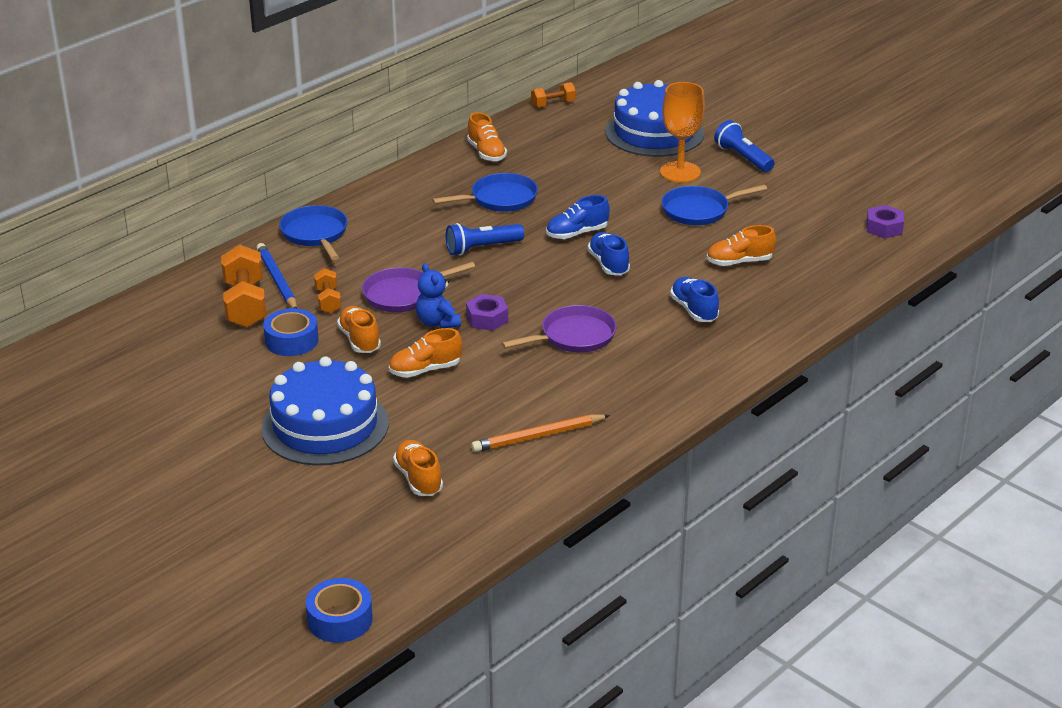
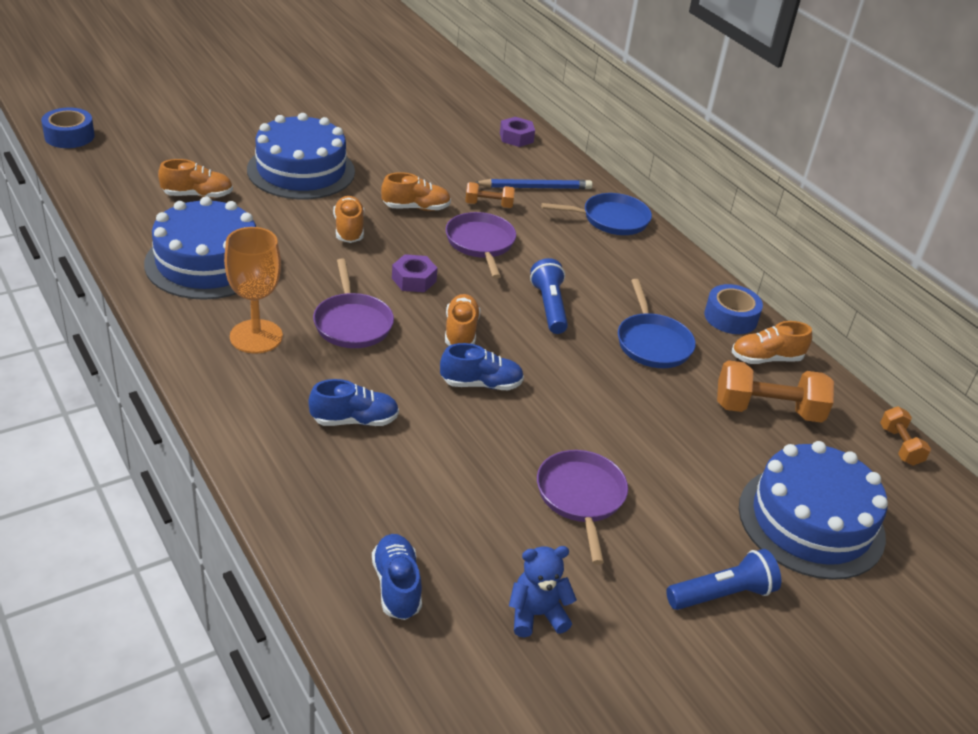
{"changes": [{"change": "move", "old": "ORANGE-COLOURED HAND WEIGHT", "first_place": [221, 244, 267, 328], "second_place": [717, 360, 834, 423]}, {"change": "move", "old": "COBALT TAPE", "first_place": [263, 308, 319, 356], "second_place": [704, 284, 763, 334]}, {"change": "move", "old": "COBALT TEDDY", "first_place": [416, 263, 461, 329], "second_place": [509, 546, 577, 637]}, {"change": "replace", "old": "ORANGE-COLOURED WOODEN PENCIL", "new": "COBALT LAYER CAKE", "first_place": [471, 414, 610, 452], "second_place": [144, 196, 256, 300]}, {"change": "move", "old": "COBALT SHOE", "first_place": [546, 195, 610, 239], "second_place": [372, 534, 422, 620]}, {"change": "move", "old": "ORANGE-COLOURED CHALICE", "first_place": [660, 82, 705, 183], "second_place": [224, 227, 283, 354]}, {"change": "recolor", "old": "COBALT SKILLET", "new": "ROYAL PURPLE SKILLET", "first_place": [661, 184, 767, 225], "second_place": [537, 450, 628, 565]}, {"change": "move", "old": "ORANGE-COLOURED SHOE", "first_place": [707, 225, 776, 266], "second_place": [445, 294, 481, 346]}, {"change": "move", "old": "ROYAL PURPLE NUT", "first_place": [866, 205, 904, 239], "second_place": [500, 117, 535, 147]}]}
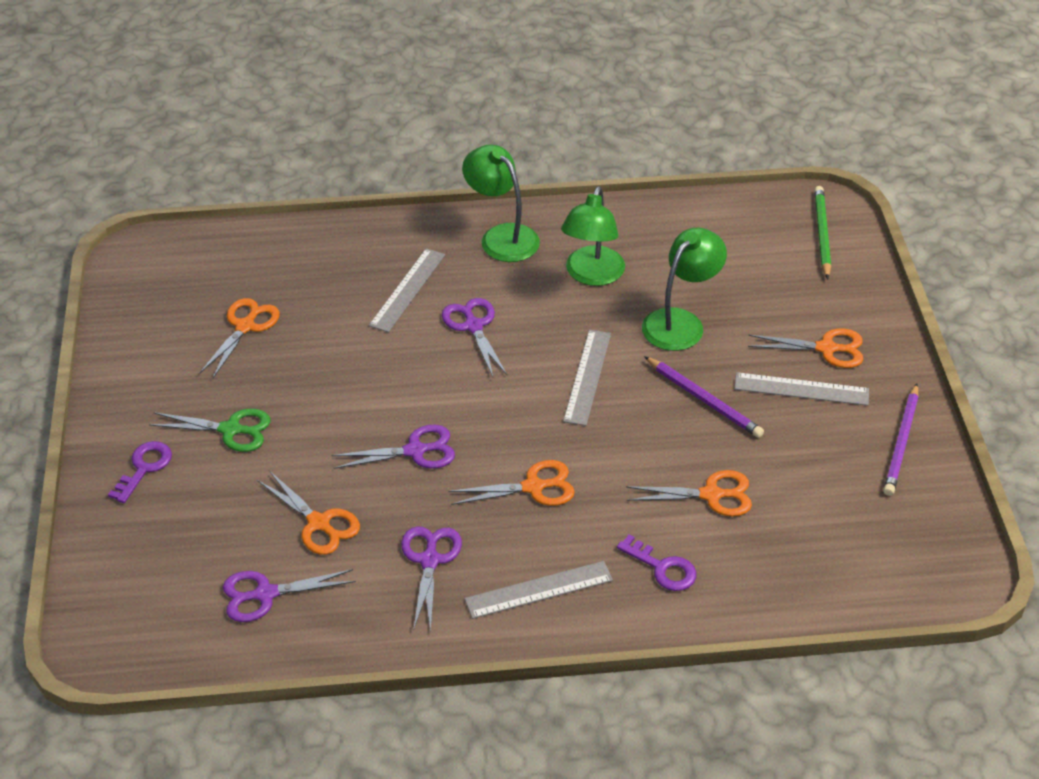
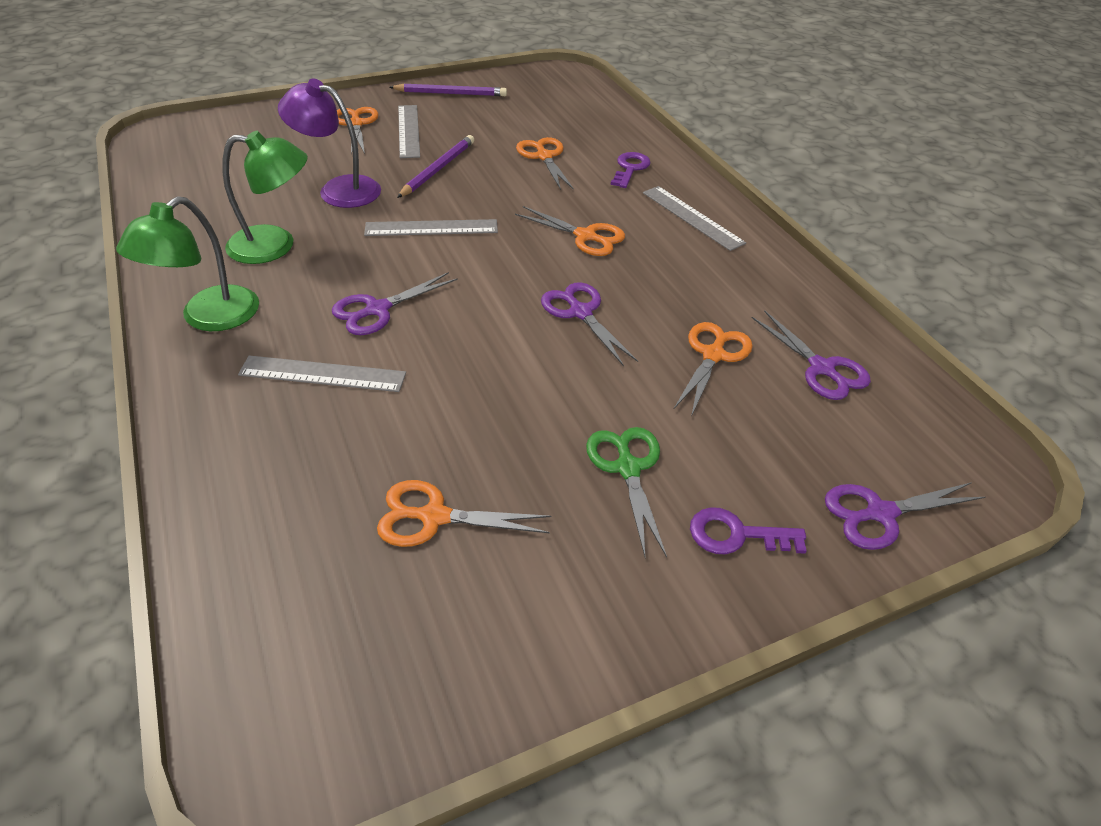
{"changes": [{"change": "move", "old": "ROYAL PURPLE SHEARS", "first_place": [401, 526, 462, 632], "second_place": [825, 482, 985, 550]}, {"change": "rotate", "old": "ORANGE-COLOURED SHEARS", "first_place": [449, 460, 575, 506], "second_place": [515, 206, 625, 256], "degrees": 150}, {"change": "recolor", "old": "EMERALD READING LAMP", "new": "ROYAL PURPLE READING LAMP", "first_place": [642, 227, 727, 351], "second_place": [278, 78, 381, 208]}, {"change": "delete", "old": "EMERALD WOODEN PENCIL", "first_place": [814, 186, 831, 279]}]}
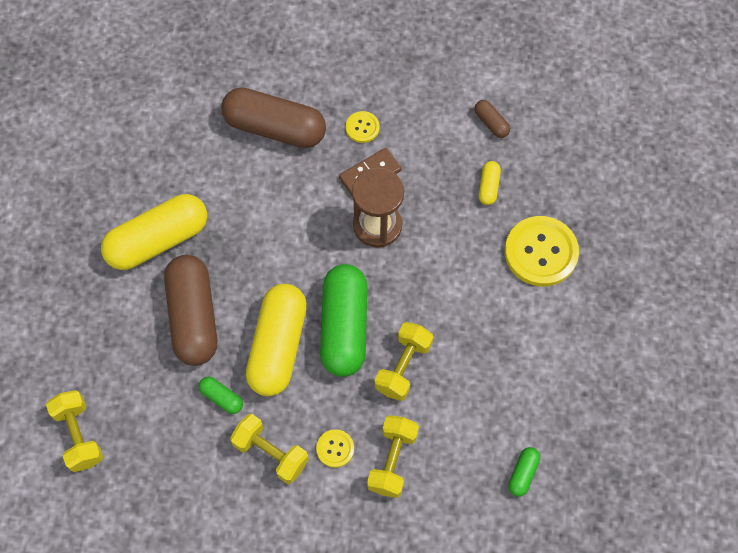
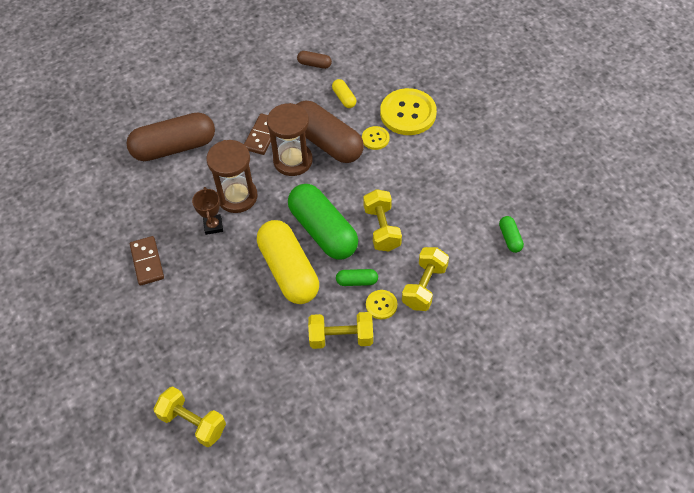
{"changes": [{"change": "replace", "old": "YELLOW PILL", "new": "RUSSET DOMINO TILE", "first_place": [101, 194, 207, 270], "second_place": [130, 236, 164, 286]}, {"change": "move", "old": "RUSSET PILL", "first_place": [164, 255, 217, 366], "second_place": [296, 101, 364, 163]}, {"change": "move", "old": "EMERALD PILL", "first_place": [199, 377, 243, 414], "second_place": [336, 269, 378, 286]}, {"change": "move", "old": "YELLOW SEWING BUTTON", "first_place": [346, 111, 380, 143], "second_place": [362, 126, 390, 150]}, {"change": "rotate", "old": "YELLOW HAND WEIGHT", "first_place": [367, 415, 419, 498], "second_place": [402, 247, 449, 311], "degrees": 45}, {"change": "insert", "new": "RUSSET AWARD CUP", "second_place": [192, 187, 223, 235]}, {"change": "insert", "new": "RUSSET SAND TIMER", "second_place": [206, 140, 257, 213]}]}
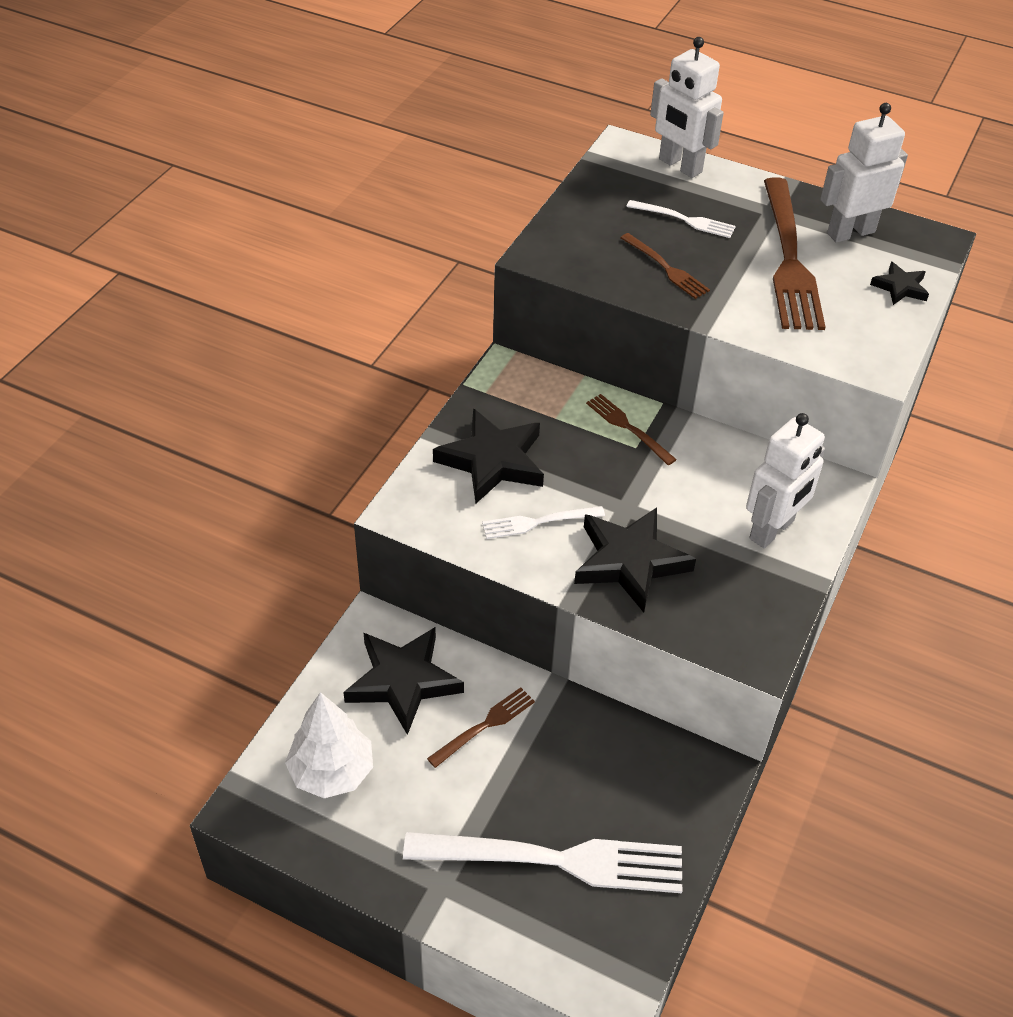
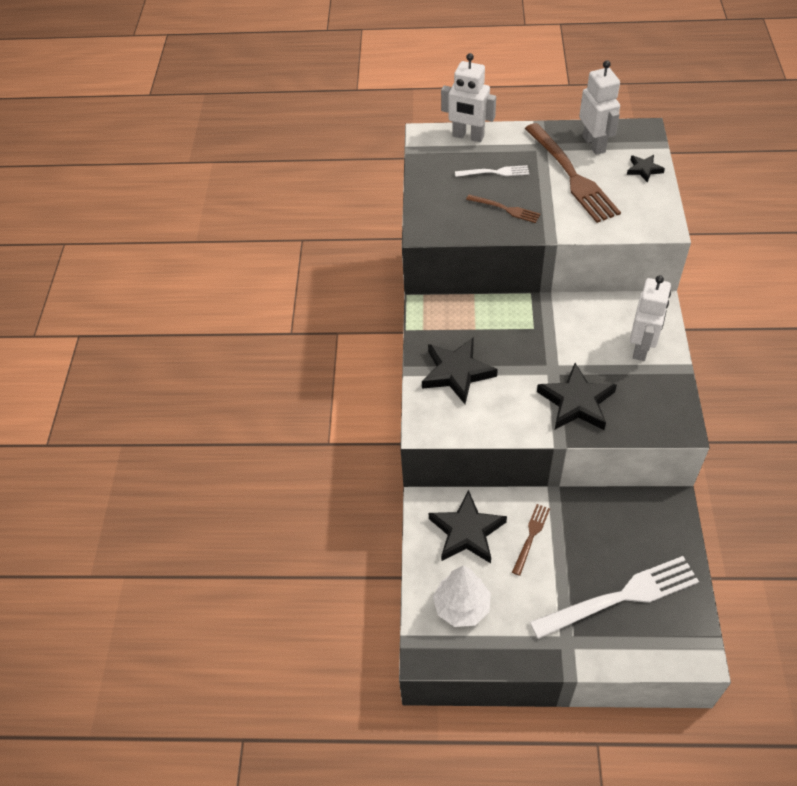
{"changes": [{"change": "delete", "old": "PURE WHITE DINNER FORK", "first_place": [482, 506, 605, 539]}, {"change": "delete", "old": "RUSSET DINNER FORK", "first_place": [586, 394, 677, 465]}, {"change": "rotate", "old": "PURE WHITE ROBOT", "first_place": [820, 103, 908, 243], "second_place": [579, 60, 620, 155], "degrees": 120}]}
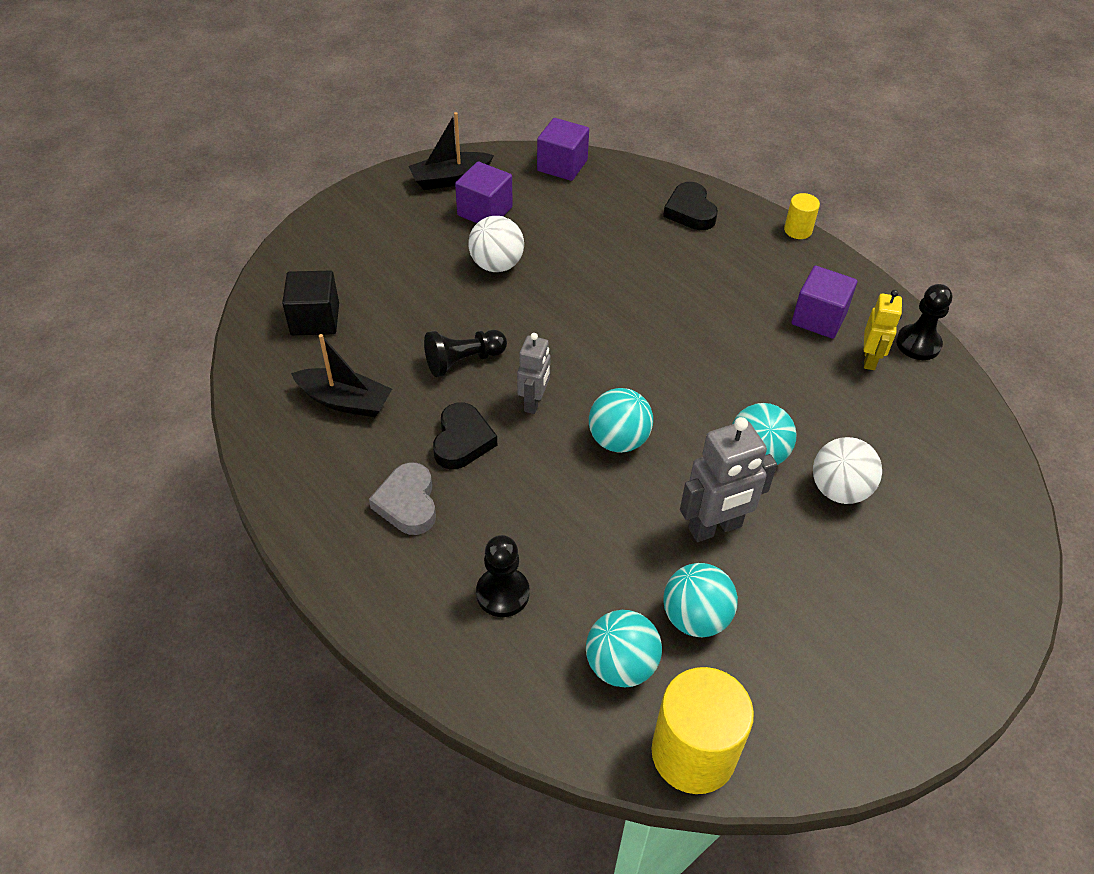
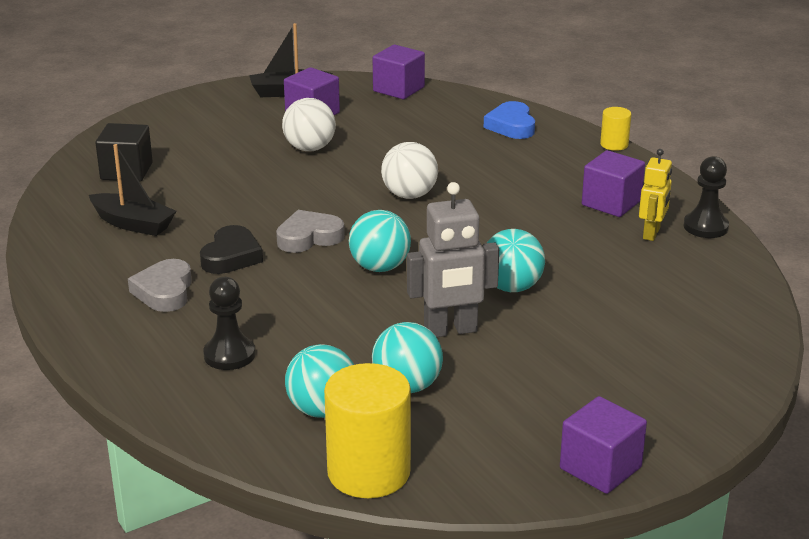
{"changes": [{"change": "delete", "old": "EBONY GAME PAWN", "first_place": [424, 330, 507, 377]}, {"change": "replace", "old": "GRAY ROBOT", "new": "GRAY LOVE HEART", "first_place": [517, 333, 551, 414], "second_place": [276, 210, 345, 253]}, {"change": "recolor", "old": "EBONY LOVE HEART", "new": "COBALT LOVE HEART", "first_place": [663, 182, 718, 230], "second_place": [484, 101, 535, 139]}, {"change": "move", "old": "PURE WHITE SPHERE", "first_place": [813, 437, 882, 504], "second_place": [381, 142, 438, 199]}, {"change": "insert", "new": "ROYAL PURPLE BLOCK", "second_place": [560, 396, 647, 494]}]}
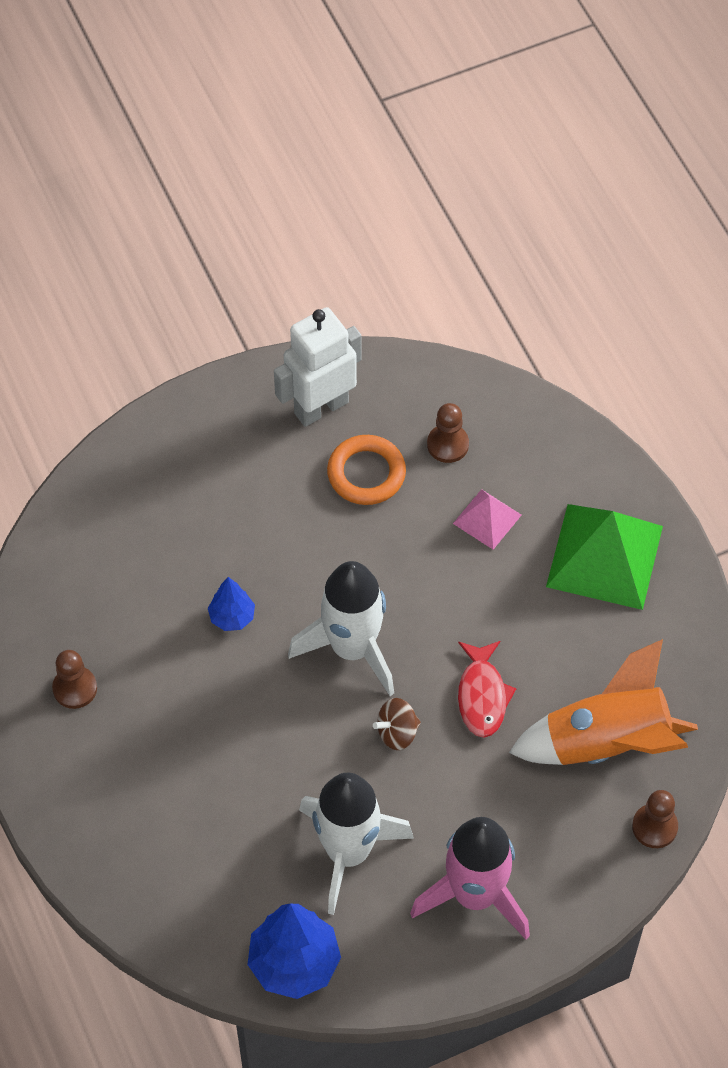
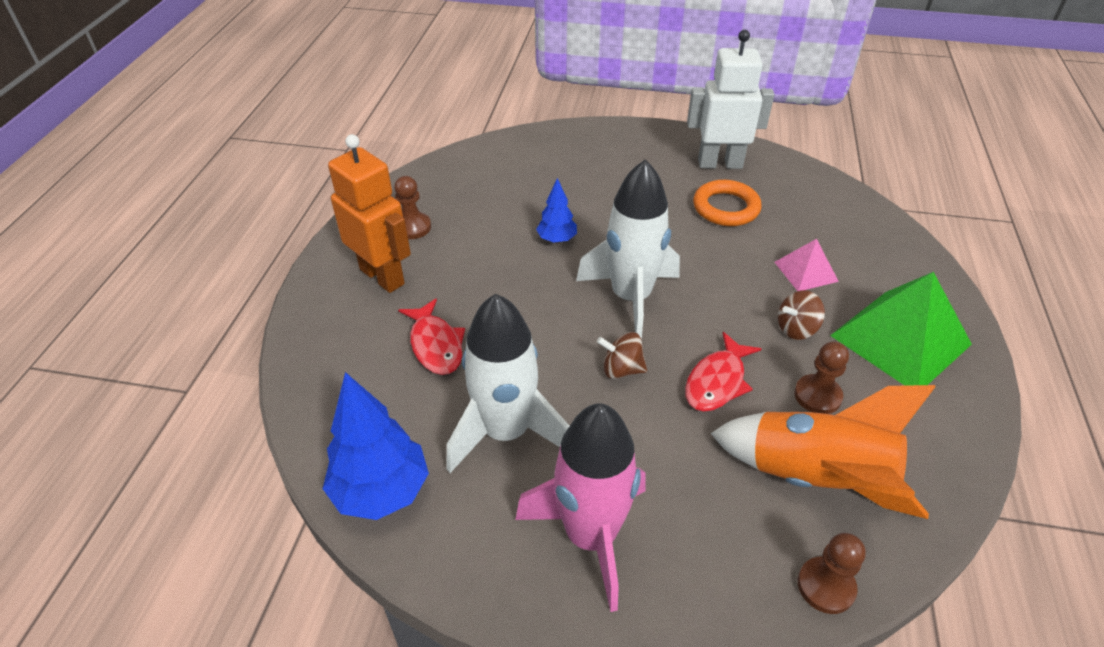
{"changes": [{"change": "move", "old": "RUSSET GAME PAWN", "first_place": [427, 403, 469, 463], "second_place": [794, 341, 849, 414]}, {"change": "insert", "new": "ORANGE-COLOURED ROBOT", "second_place": [328, 134, 411, 293]}, {"change": "insert", "new": "SCARLET TOY FISH", "second_place": [398, 298, 465, 375]}, {"change": "insert", "new": "RUSSET TOY TOP", "second_place": [778, 290, 825, 340]}]}
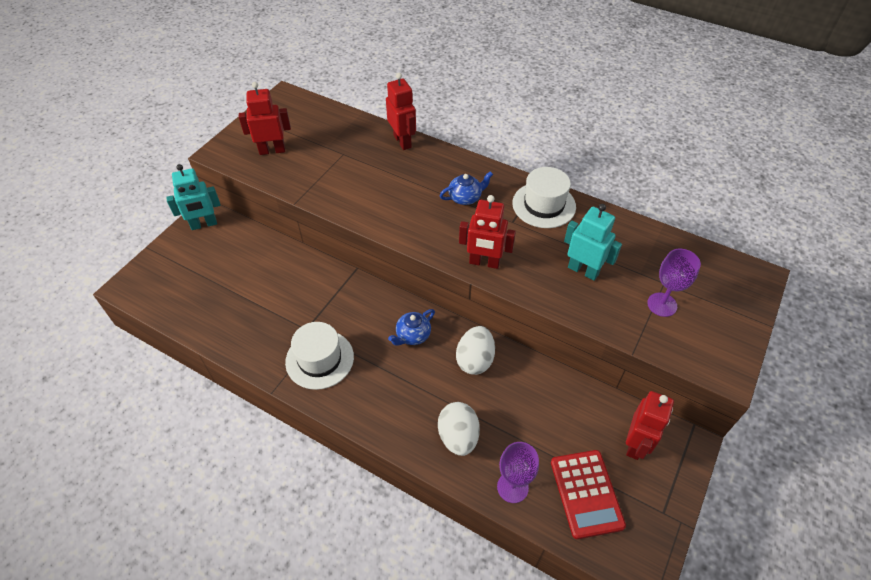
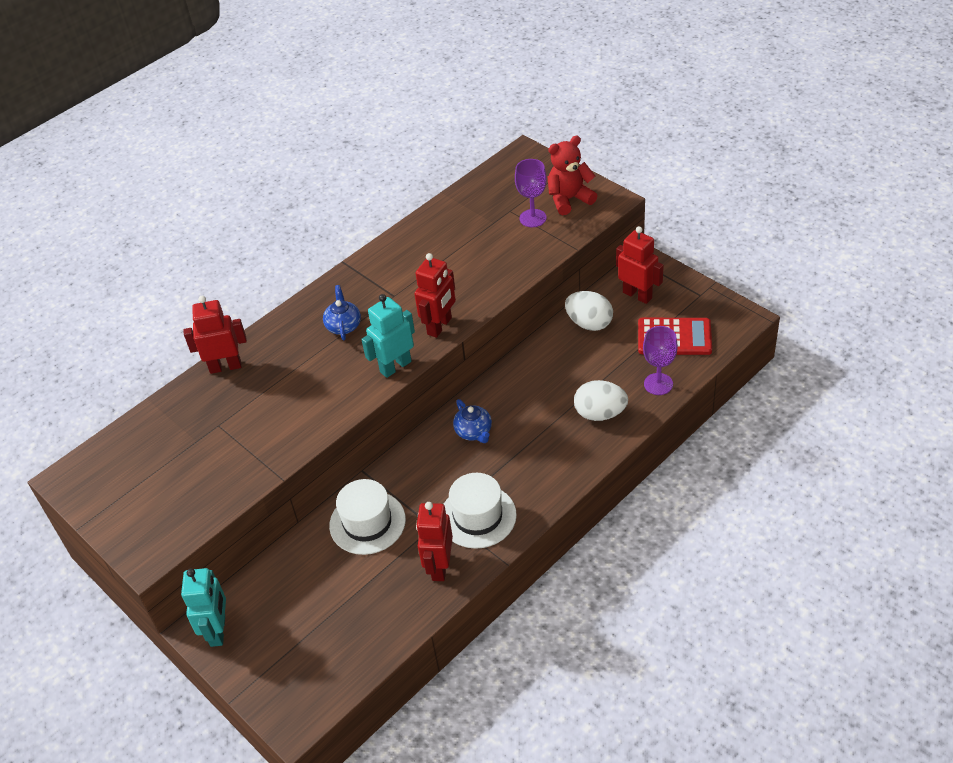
{"changes": [{"change": "move", "old": "SCARLET ROBOT", "first_place": [239, 82, 291, 155], "second_place": [416, 502, 453, 581]}, {"change": "move", "old": "PURE WHITE EGG SHAPE", "first_place": [456, 326, 495, 375], "second_place": [565, 291, 613, 331]}, {"change": "move", "old": "PURE WHITE TALL HAT", "first_place": [512, 167, 576, 228], "second_place": [329, 479, 406, 555]}, {"change": "move", "old": "AQUA ROBOT", "first_place": [564, 204, 622, 281], "second_place": [361, 294, 415, 378]}, {"change": "insert", "new": "SCARLET TEDDY", "second_place": [547, 136, 597, 215]}]}
